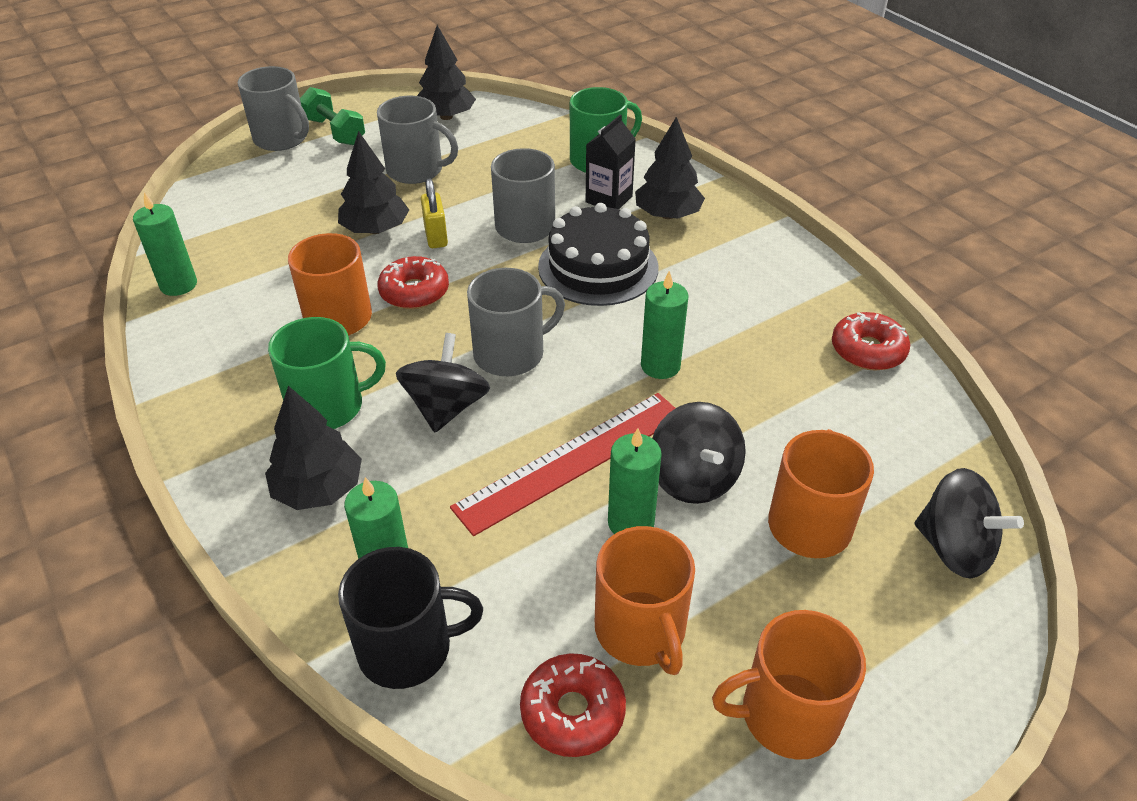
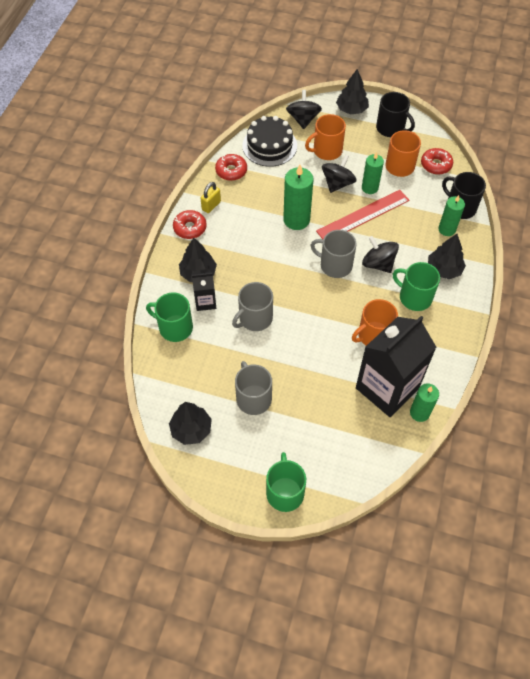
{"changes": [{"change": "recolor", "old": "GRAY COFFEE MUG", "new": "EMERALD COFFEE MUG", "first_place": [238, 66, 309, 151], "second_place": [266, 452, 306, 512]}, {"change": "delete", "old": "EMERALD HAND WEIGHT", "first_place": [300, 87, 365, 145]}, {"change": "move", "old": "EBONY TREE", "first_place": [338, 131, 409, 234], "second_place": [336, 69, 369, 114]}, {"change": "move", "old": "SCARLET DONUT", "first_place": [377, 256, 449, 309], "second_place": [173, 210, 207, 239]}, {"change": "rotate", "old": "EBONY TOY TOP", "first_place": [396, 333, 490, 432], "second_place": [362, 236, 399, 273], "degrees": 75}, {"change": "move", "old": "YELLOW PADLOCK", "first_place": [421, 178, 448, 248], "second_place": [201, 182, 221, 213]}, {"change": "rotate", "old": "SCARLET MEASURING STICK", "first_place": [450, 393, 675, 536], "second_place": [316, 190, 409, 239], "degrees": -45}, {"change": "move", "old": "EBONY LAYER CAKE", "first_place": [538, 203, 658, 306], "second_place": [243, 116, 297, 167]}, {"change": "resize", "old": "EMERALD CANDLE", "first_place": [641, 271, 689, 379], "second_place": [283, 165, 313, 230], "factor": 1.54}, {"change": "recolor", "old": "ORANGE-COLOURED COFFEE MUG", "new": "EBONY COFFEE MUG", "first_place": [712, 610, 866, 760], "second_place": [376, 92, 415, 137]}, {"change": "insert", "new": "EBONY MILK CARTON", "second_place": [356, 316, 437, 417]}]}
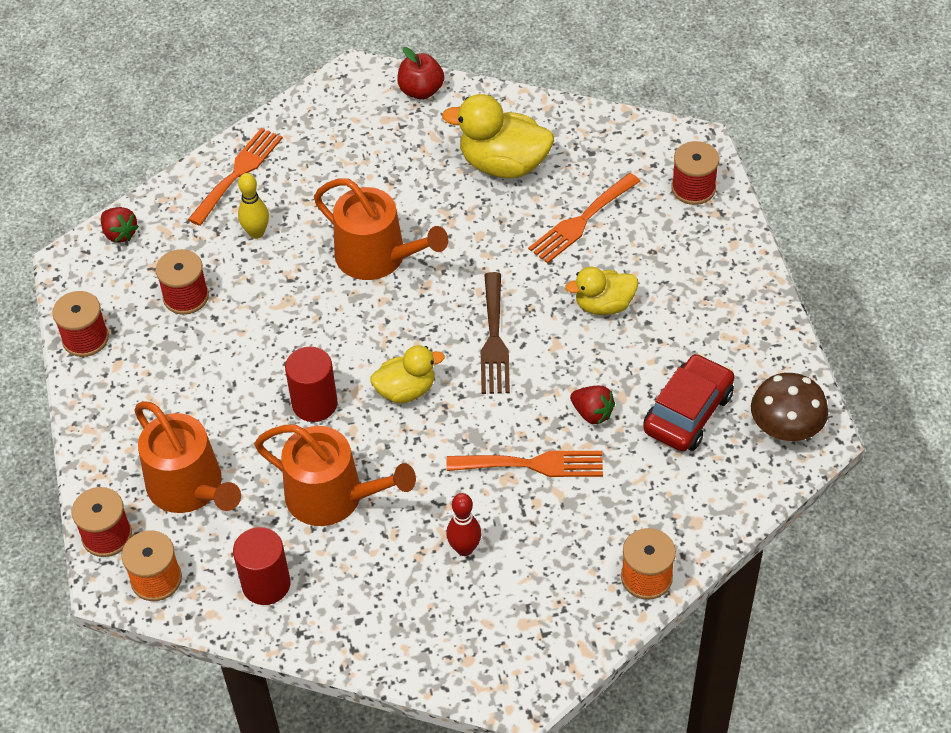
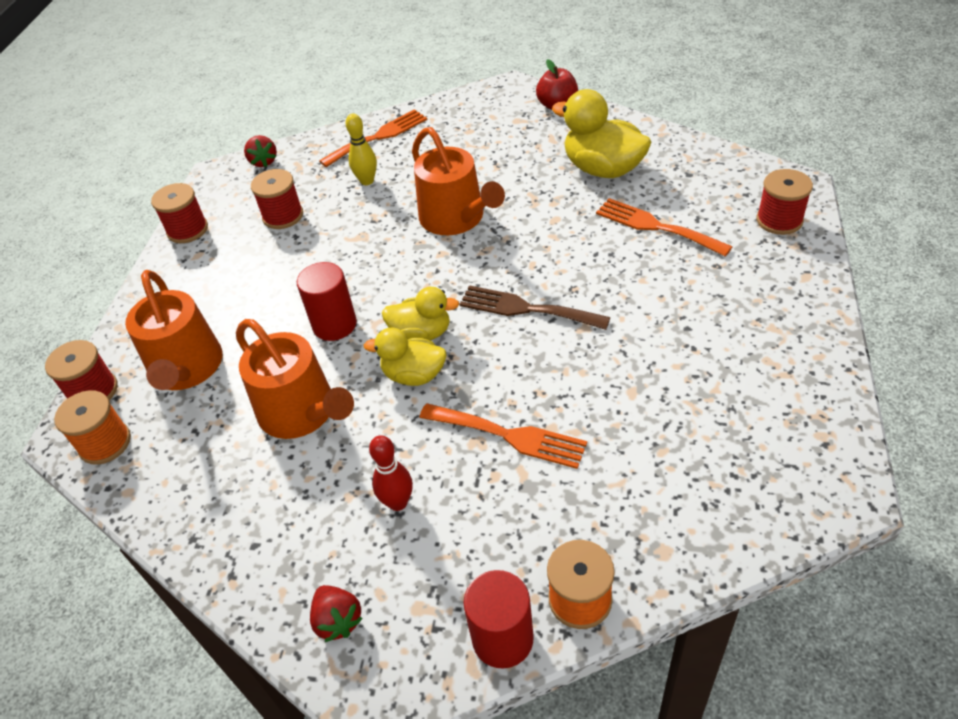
{"changes": [{"change": "move", "old": "SCARLET CYLINDER SHAPE", "first_place": [233, 527, 290, 605], "second_place": [463, 570, 534, 669]}, {"change": "rotate", "old": "RUSSET DINNER FORK", "first_place": [481, 272, 510, 394], "second_place": [459, 285, 611, 330], "degrees": 90}, {"change": "rotate", "old": "ORANGE-COLOURED DINNER FORK", "first_place": [528, 173, 641, 264], "second_place": [596, 198, 733, 257], "degrees": 60}, {"change": "move", "old": "YELLOW DUCK", "first_place": [565, 267, 638, 315], "second_place": [364, 328, 446, 386]}, {"change": "move", "old": "SCARLET STRAWBERRY", "first_place": [570, 386, 615, 425], "second_place": [310, 585, 363, 642]}, {"change": "delete", "old": "SCARLET TOY CAR", "first_place": [643, 354, 734, 451]}, {"change": "delete", "old": "RUSSET TOADSTOOL", "first_place": [751, 373, 828, 441]}]}
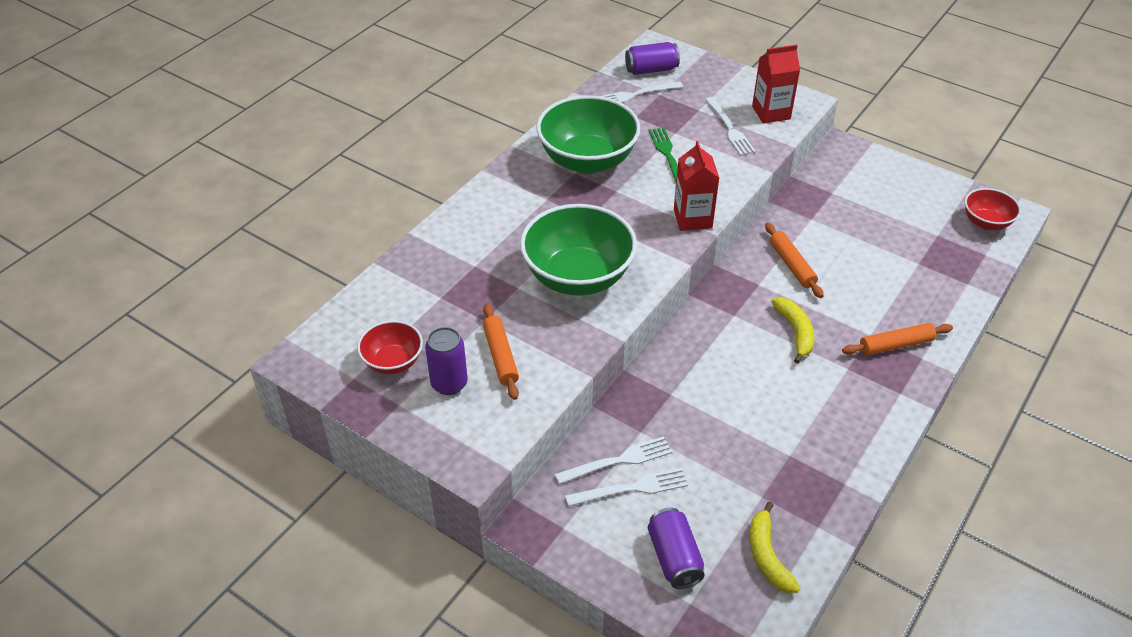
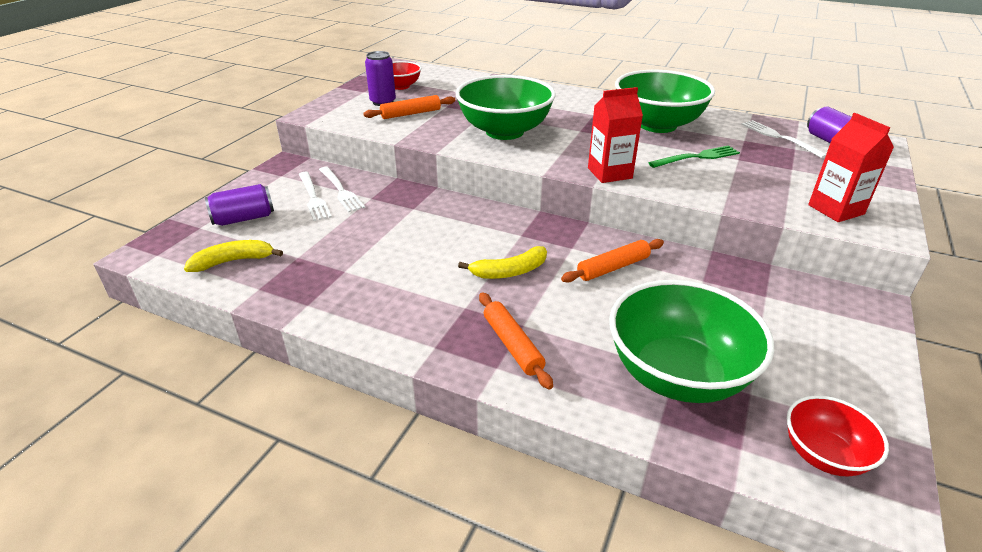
{"changes": [{"change": "delete", "old": "PURE WHITE DINNER FORK", "first_place": [705, 97, 756, 156]}, {"change": "insert", "new": "EMERALD DEEP DISH", "second_place": [609, 280, 774, 403]}]}
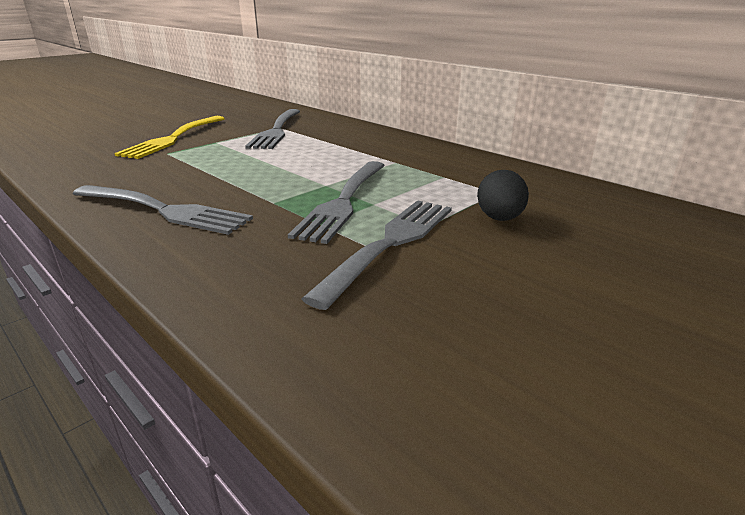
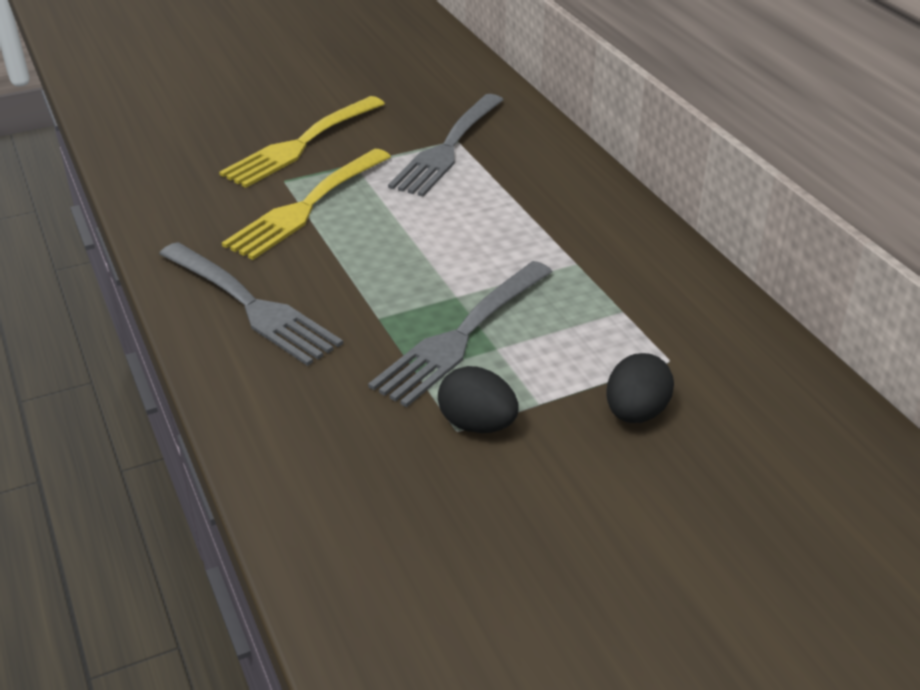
{"changes": [{"change": "replace", "old": "GRAY DINNER FORK", "new": "EBONY EGG SHAPE", "first_place": [302, 200, 452, 310], "second_place": [438, 366, 519, 433]}, {"change": "insert", "new": "YELLOW DINNER FORK", "second_place": [222, 149, 391, 260]}]}
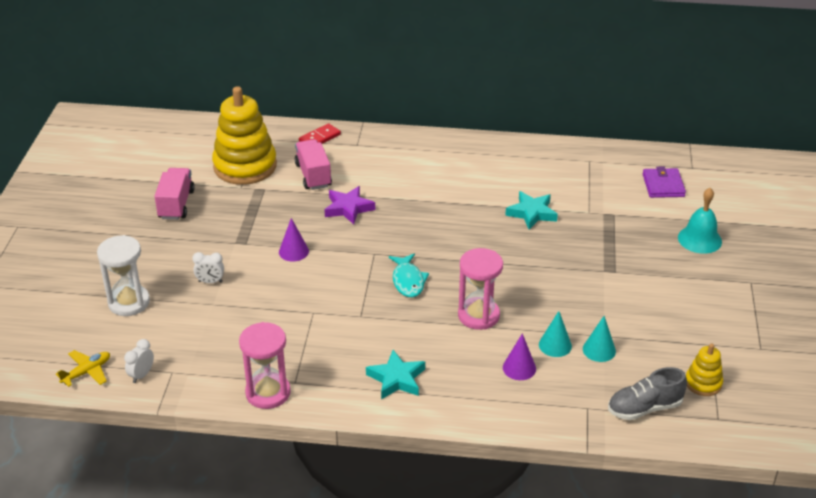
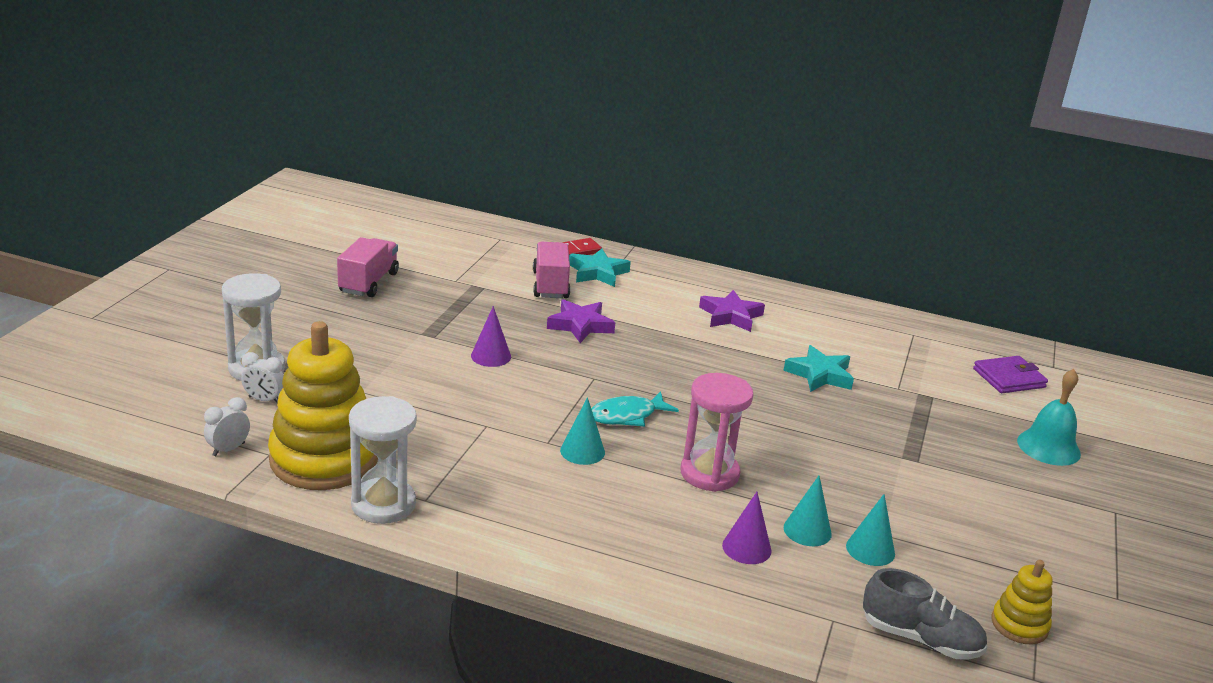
{"changes": [{"change": "delete", "old": "YELLOW TOY PLANE", "first_place": [56, 350, 110, 387]}, {"change": "move", "old": "PURE WHITE CLOCK", "first_place": [192, 252, 224, 283], "second_place": [241, 352, 284, 403]}, {"change": "move", "old": "YELLOW RING STACKER", "first_place": [212, 86, 277, 185], "second_place": [268, 321, 378, 490]}, {"change": "recolor", "old": "ROSE-PINK SAND TIMER", "new": "PURE WHITE SAND TIMER", "first_place": [239, 322, 291, 409], "second_place": [349, 396, 417, 524]}, {"change": "move", "old": "AQUA STAR", "first_place": [366, 350, 425, 399], "second_place": [569, 249, 631, 287]}, {"change": "rotate", "old": "AQUA TOY FISH", "first_place": [389, 253, 429, 297], "second_place": [591, 391, 679, 427], "degrees": 60}, {"change": "rotate", "old": "GRAY SHOE", "first_place": [608, 367, 687, 420], "second_place": [863, 568, 987, 660], "degrees": -150}, {"change": "rotate", "old": "ROYAL PURPLE CARD WALLET", "first_place": [643, 167, 686, 198], "second_place": [973, 356, 1048, 393], "degrees": 60}, {"change": "insert", "new": "AQUA SOLID CONE", "second_place": [560, 397, 605, 465]}, {"change": "insert", "new": "ROYAL PURPLE STAR", "second_place": [699, 290, 765, 332]}]}
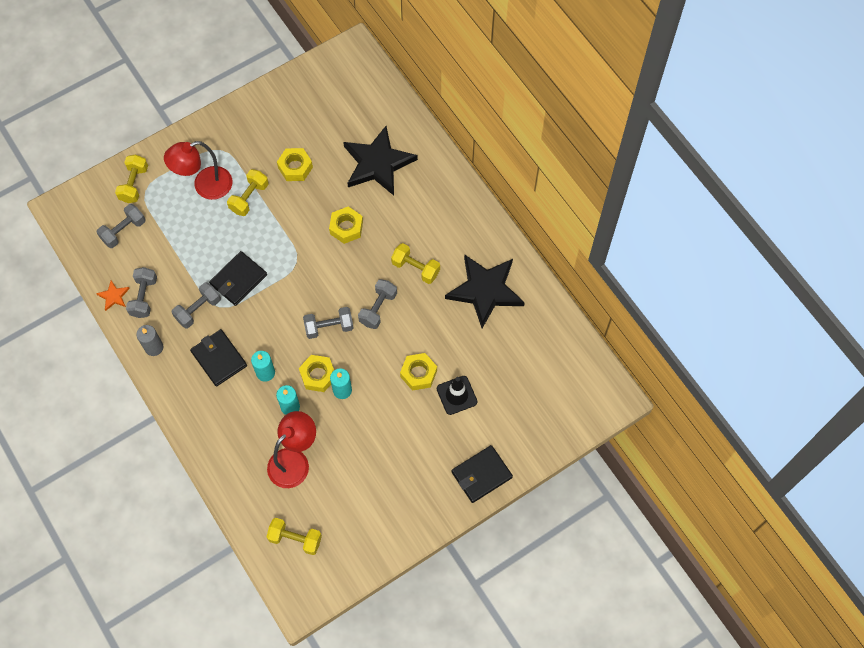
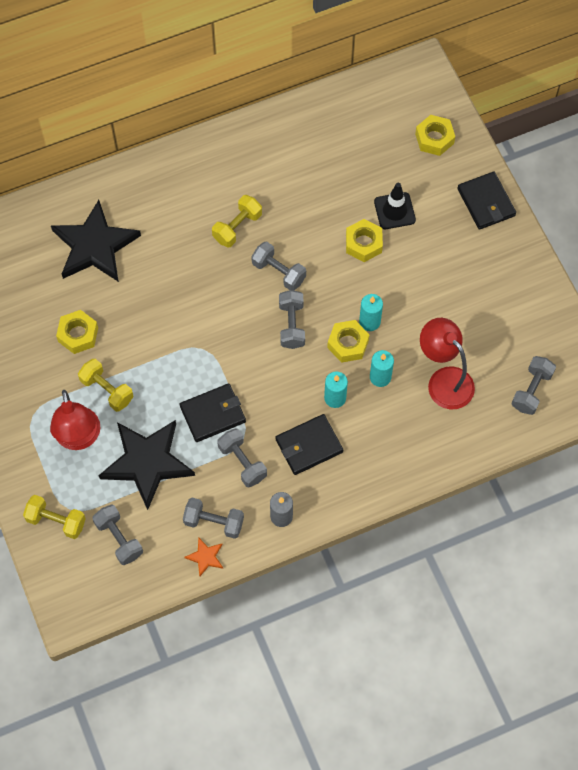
{"changes": [{"change": "rotate", "old": "EBONY CARD WALLET", "first_place": [209, 251, 267, 306], "second_place": [180, 383, 246, 442], "degrees": -75}, {"change": "recolor", "old": "YELLOW HAND WEIGHT", "new": "GRAY HAND WEIGHT", "first_place": [267, 518, 322, 555], "second_place": [511, 356, 556, 415]}, {"change": "move", "old": "YELLOW NUT", "first_place": [329, 206, 363, 244], "second_place": [415, 115, 455, 156]}, {"change": "move", "old": "EBONY STAR", "first_place": [445, 254, 525, 328], "second_place": [98, 420, 195, 510]}]}
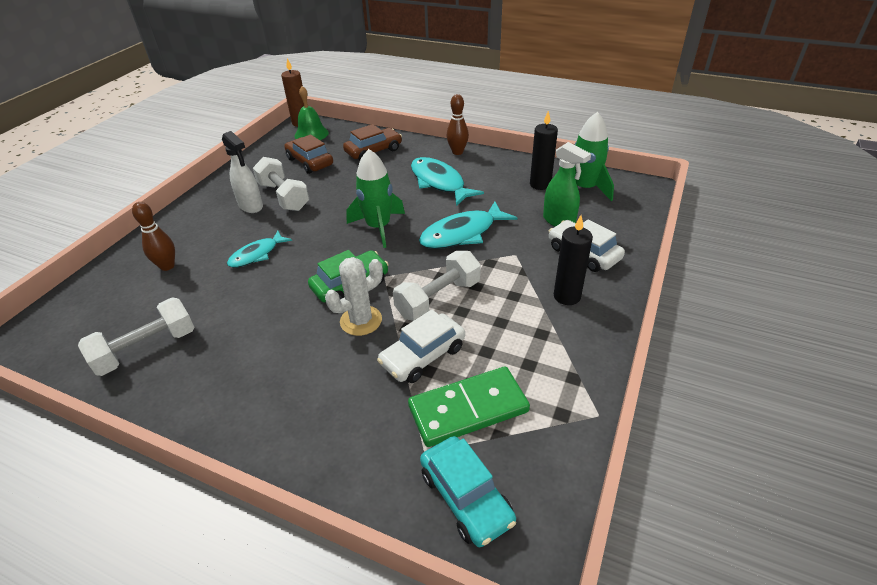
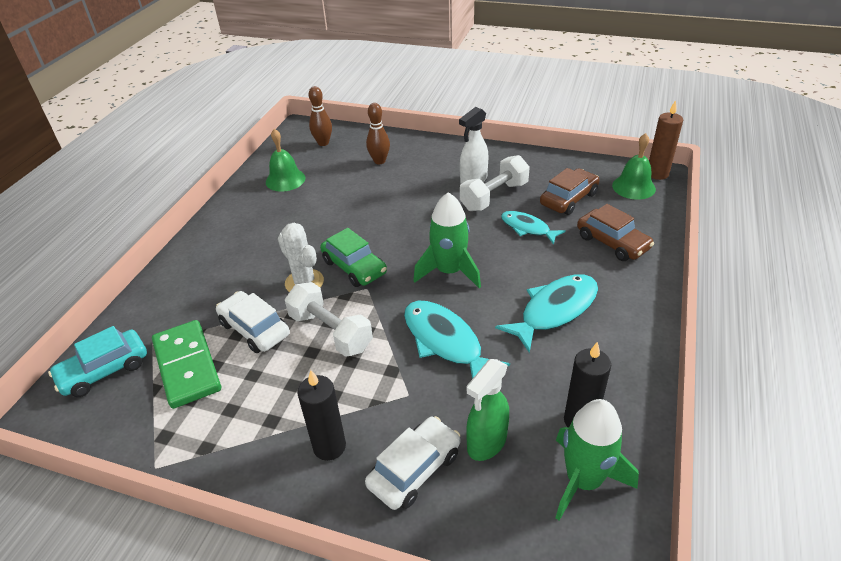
{"changes": [{"change": "replace", "old": "PURE WHITE HAND WEIGHT", "new": "EMERALD BELL", "first_place": [78, 297, 194, 376], "second_place": [266, 129, 305, 192]}, {"change": "move", "old": "AQUA TOY FISH", "first_place": [227, 231, 292, 268], "second_place": [501, 211, 566, 245]}, {"change": "move", "old": "RUSSET SKITTLE", "first_place": [447, 94, 469, 155], "second_place": [309, 86, 332, 146]}]}
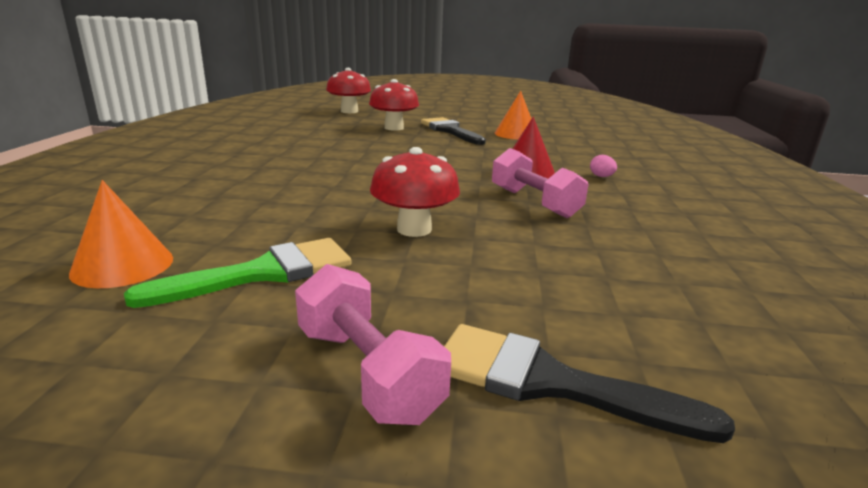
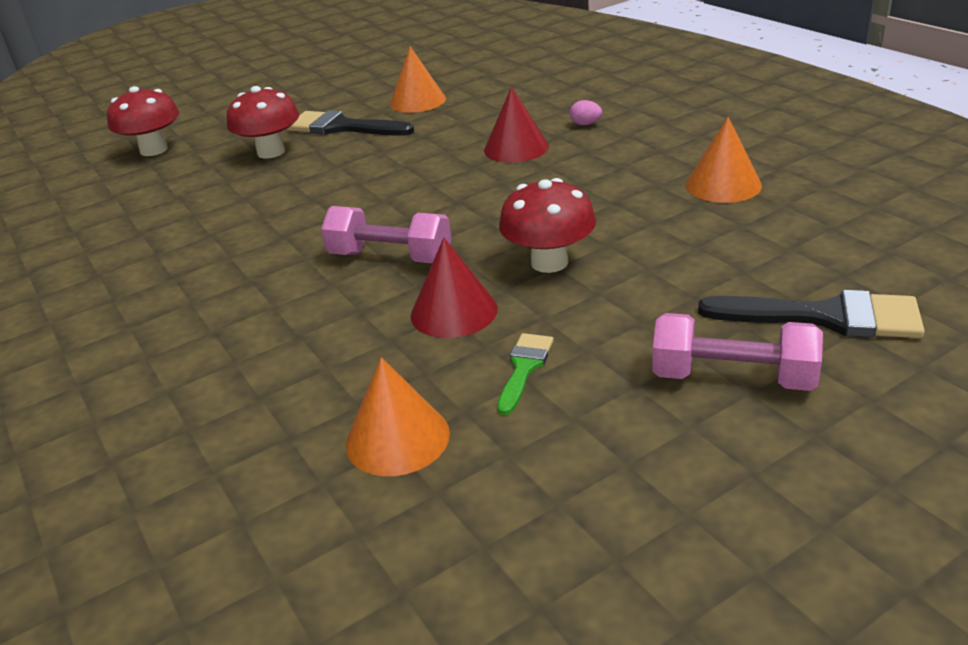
{"changes": [{"change": "resize", "old": "EMERALD PAINT BRUSH", "first_place": [124, 238, 352, 308], "second_place": [497, 333, 554, 415], "factor": 0.56}, {"change": "rotate", "old": "EBONY PAINT BRUSH", "first_place": [444, 324, 735, 443], "second_place": [698, 290, 925, 338], "degrees": -150}, {"change": "move", "old": "ROSE-PINK HAND WEIGHT", "first_place": [492, 148, 588, 218], "second_place": [321, 206, 452, 263]}, {"change": "insert", "new": "SCARLET SOLID CONE", "second_place": [411, 238, 498, 338]}, {"change": "insert", "new": "ORANGE-COLOURED SOLID CONE", "second_place": [686, 117, 762, 203]}]}
